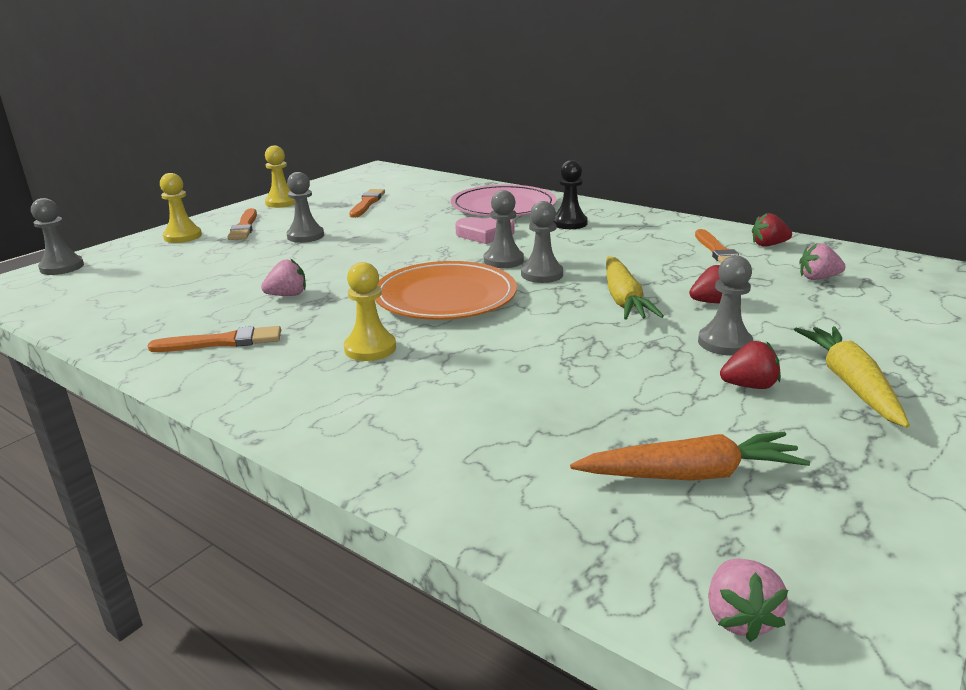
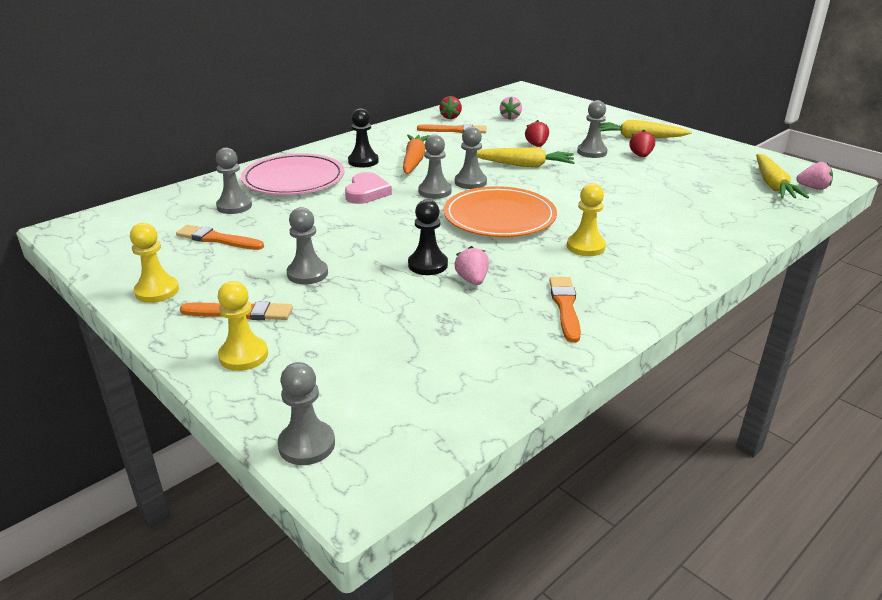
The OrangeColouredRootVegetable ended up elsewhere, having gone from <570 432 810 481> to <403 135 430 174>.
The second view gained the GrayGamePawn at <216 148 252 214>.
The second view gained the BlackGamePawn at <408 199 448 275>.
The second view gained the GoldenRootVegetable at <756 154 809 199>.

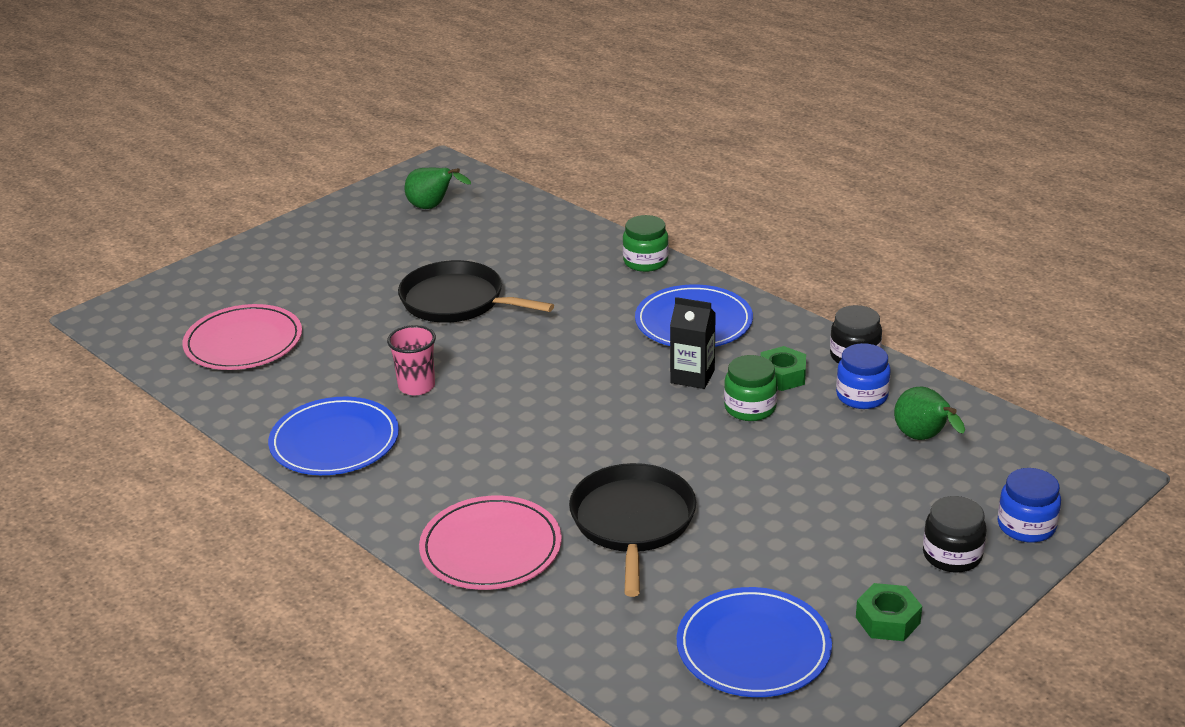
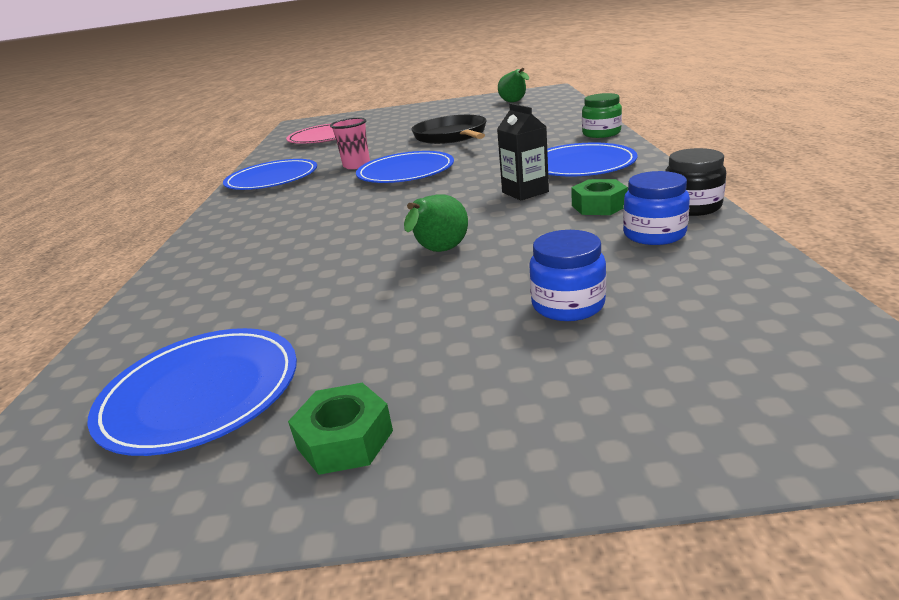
The second view lost the RosyDinnerPlate at <419 496 562 590>.
The second view lost the BlackPan at <569 463 696 597>.
The second view lost the GreenPreserveJar at <724 355 778 421>.
The GreenPearFruit ended up elsewhere, having gone from <894 387 965 440> to <404 194 468 252>.
The second view lost the BlackPreserveJar at <923 496 986 573>.
The CobaltPreserveJar ended up elsewhere, having gone from <998 468 1061 543> to <529 230 606 321>.
The second view gained the CobaltDinnerPlate at <356 151 454 183>.

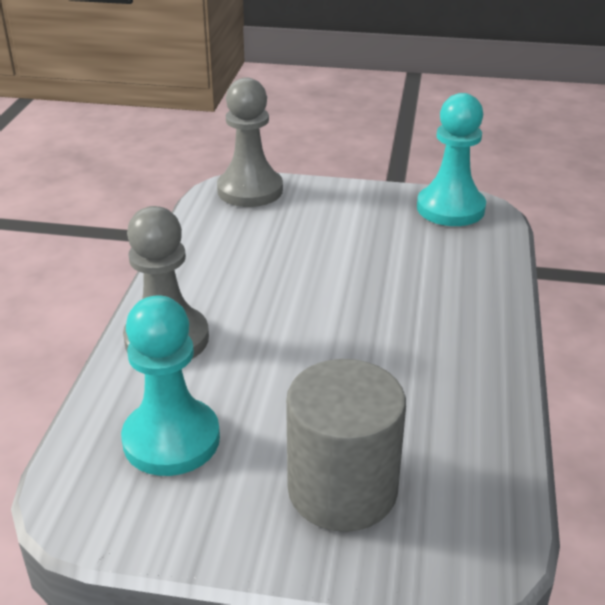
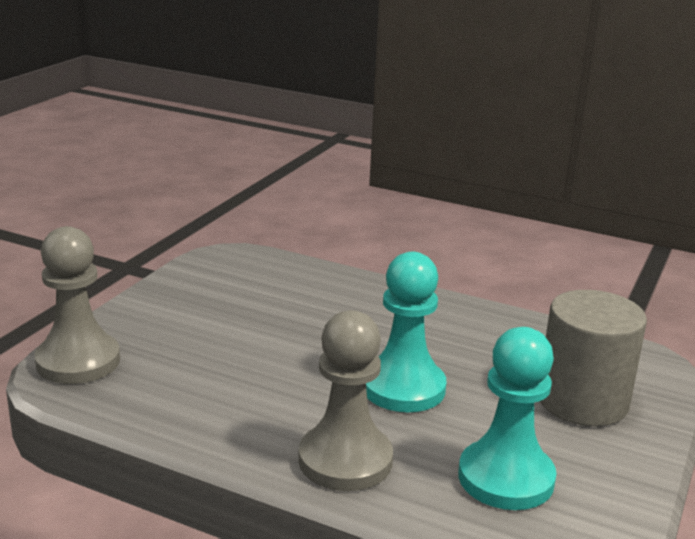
The TurquoiseGamePawn ended up elsewhere, having gone from <417 93 486 226> to <366 252 446 412>.

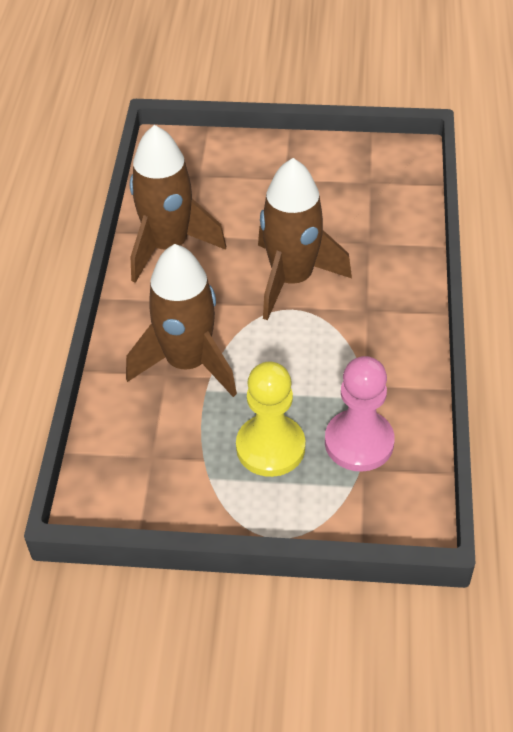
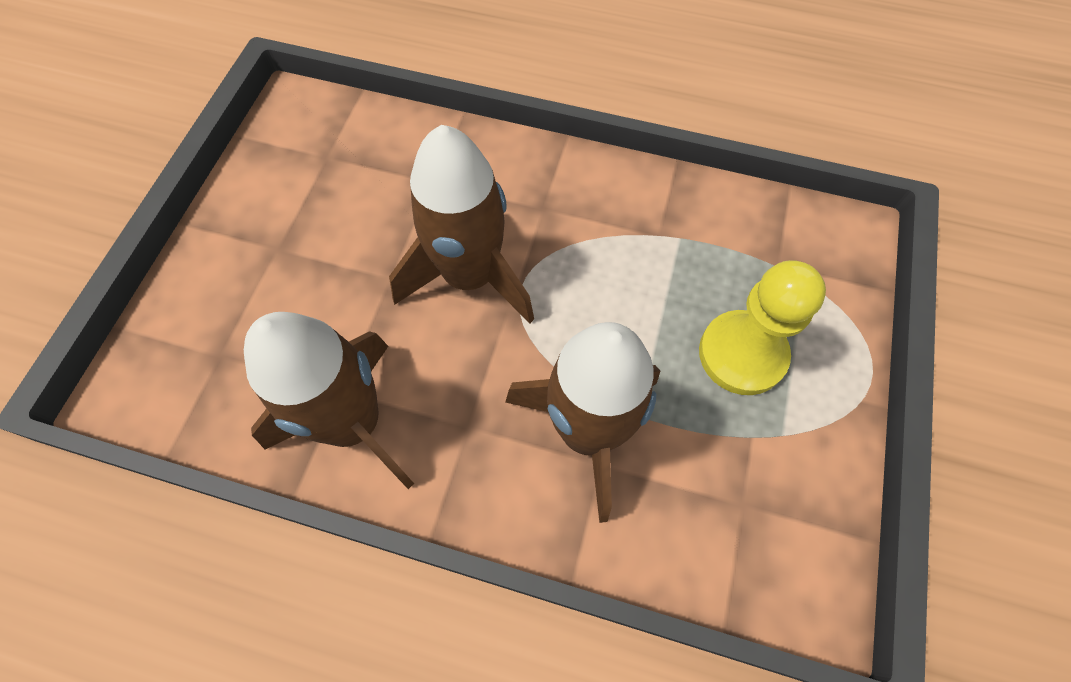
The second view lost the RosyGamePawn at <325 356 395 472>.

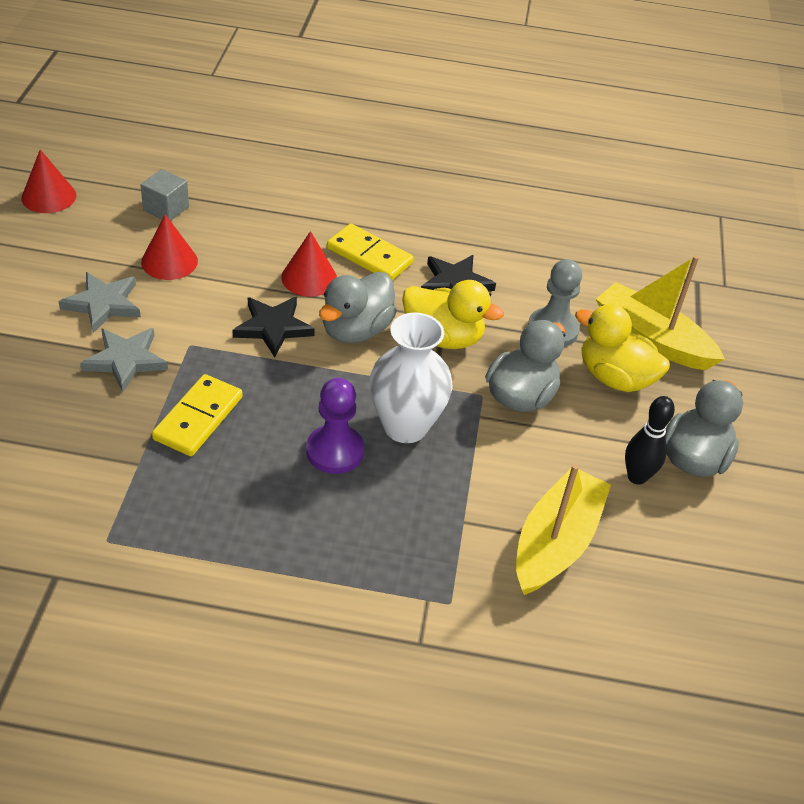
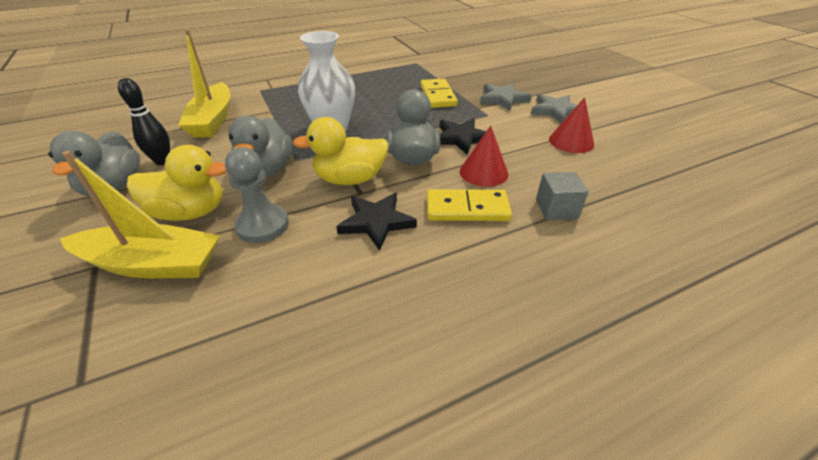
The second view lost the RedSolidCone at <21 149 76 213>.
The GraySolidCube ended up elsewhere, having gone from <141 169 189 221> to <536 172 589 220>.
The second view lost the RoyalPurpleGamePawn at <306 378 364 474>.

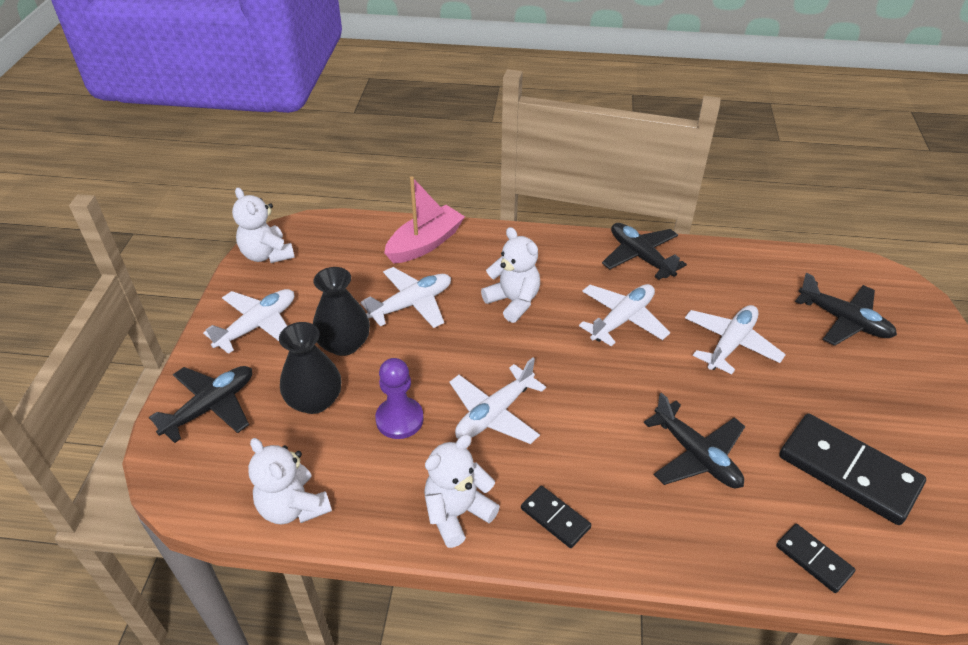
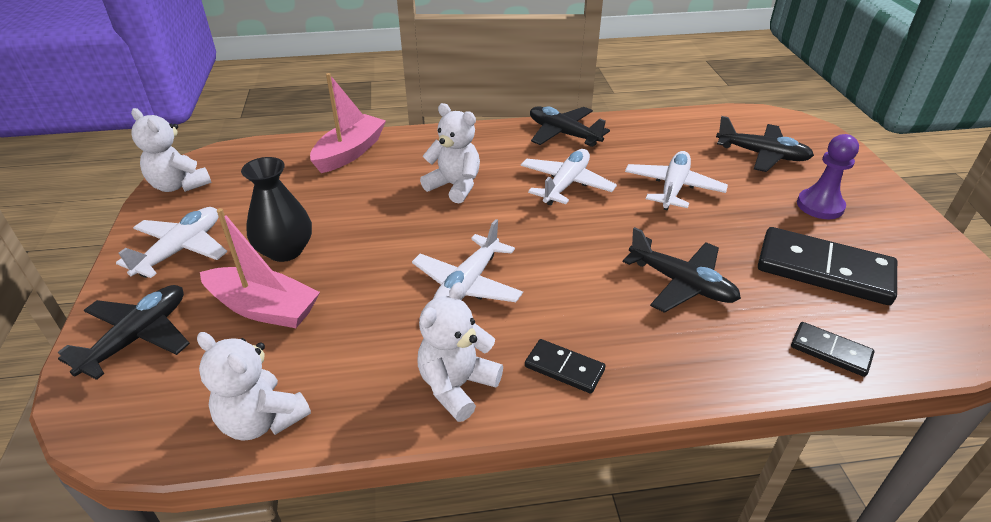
Where the BlackTallVase stood at <279 322 342 414>, the RosyToyBoat came to stand at <200 208 320 328>.
The second view lost the WhiteToyPlane at <361 267 451 328>.
The RoyalPurpleGamePawn ended up elsewhere, having gone from <375 358 424 439> to <797 134 859 219>.

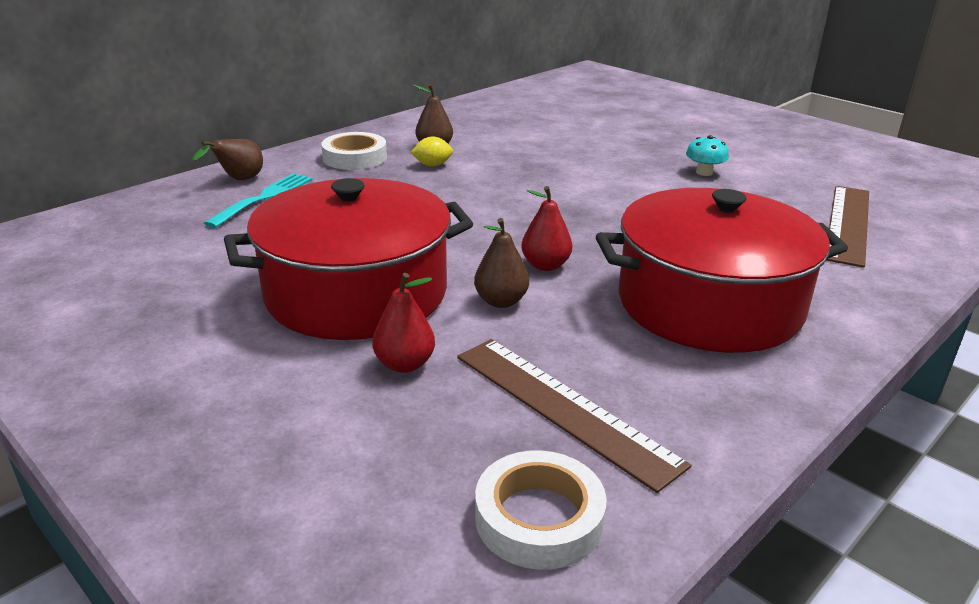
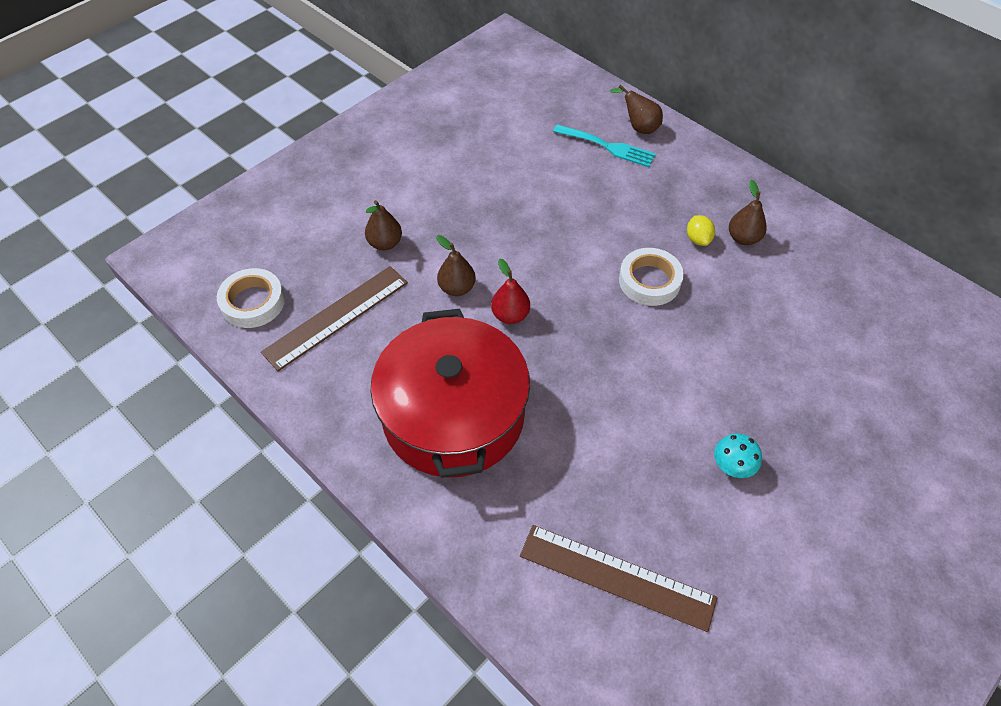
The second view lost the RedStockpot at <224 178 473 340>.
The WhiteStickyTape ended up elsewhere, having gone from <321 132 387 170> to <619 248 684 306>.
What was the RedPearFruit at <372 273 435 373> turned into the DarkBrownPearFruit at <365 200 402 250>.

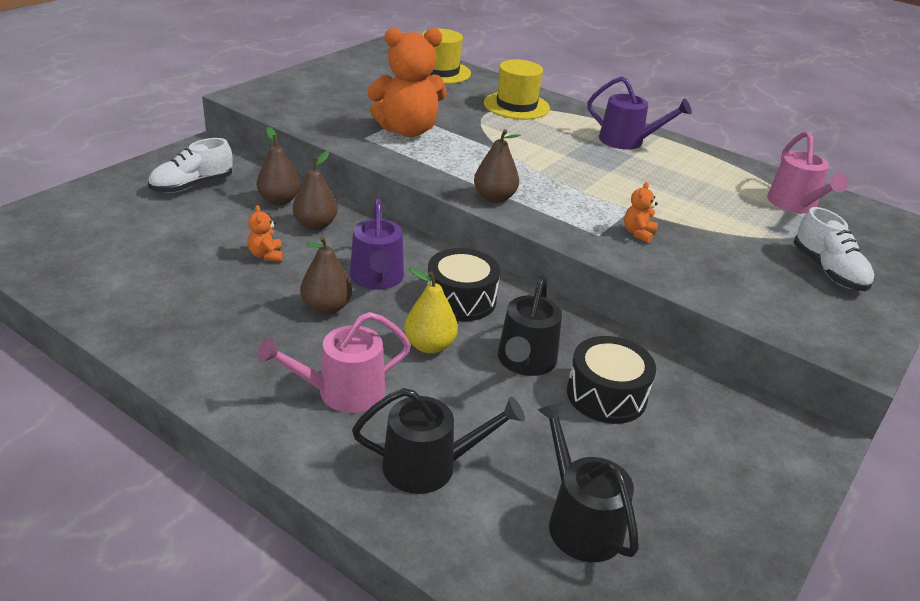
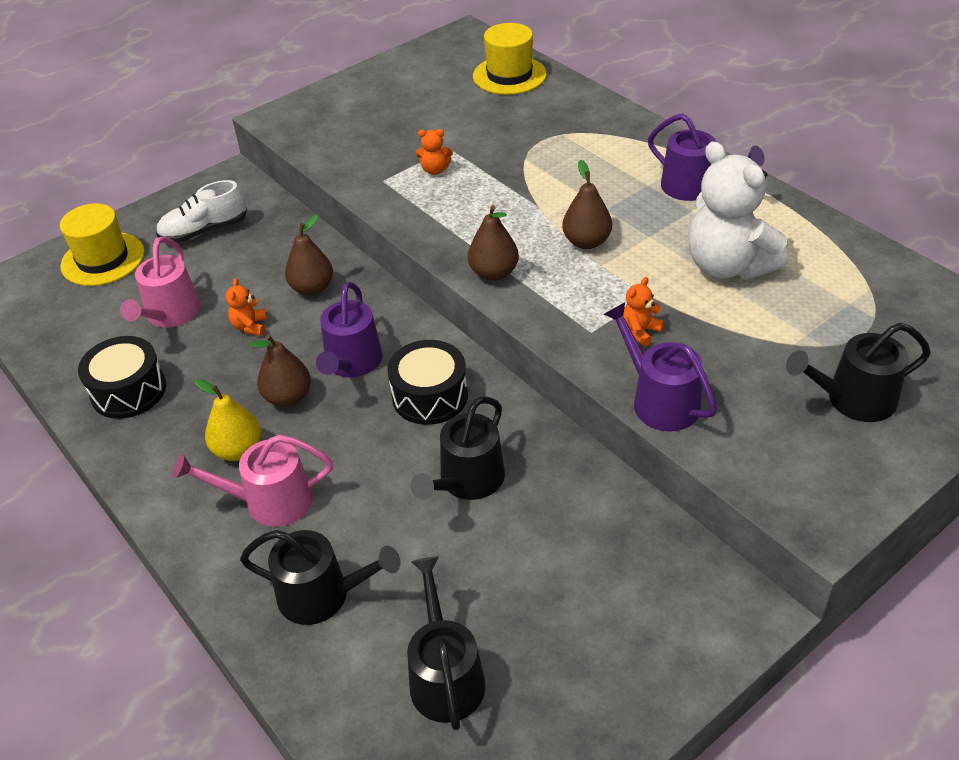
The DarkBrownPearFruit ended up elsewhere, having gone from <257 127 300 205> to <562 160 612 249>.
The size of the OrangeColouredTeddyBear at <367 28 447 137> changed by a factor of 0.41.
The GoldenPearFruit ended up elsewhere, having gone from <404 268 458 354> to <194 379 261 461>.
The GoldenTopHat ended up elsewhere, having gone from <484 60 550 119> to <60 203 144 286>.
The BlackDrum ended up elsewhere, having gone from <567 336 656 424> to <78 336 166 419>.
The RosyWateringPot ended up elsewhere, having gone from <767 131 849 213> to <120 237 200 327>.
Where the WhiteLaceUpShoe stood at <794 207 874 291>, the BlackWateringPot came to stand at <786 323 931 422>.
The second view gained the RoyalPurpleWateringPot at <604 302 717 431>.
The second view gained the WhiteTeddyBear at <688 141 788 280>.

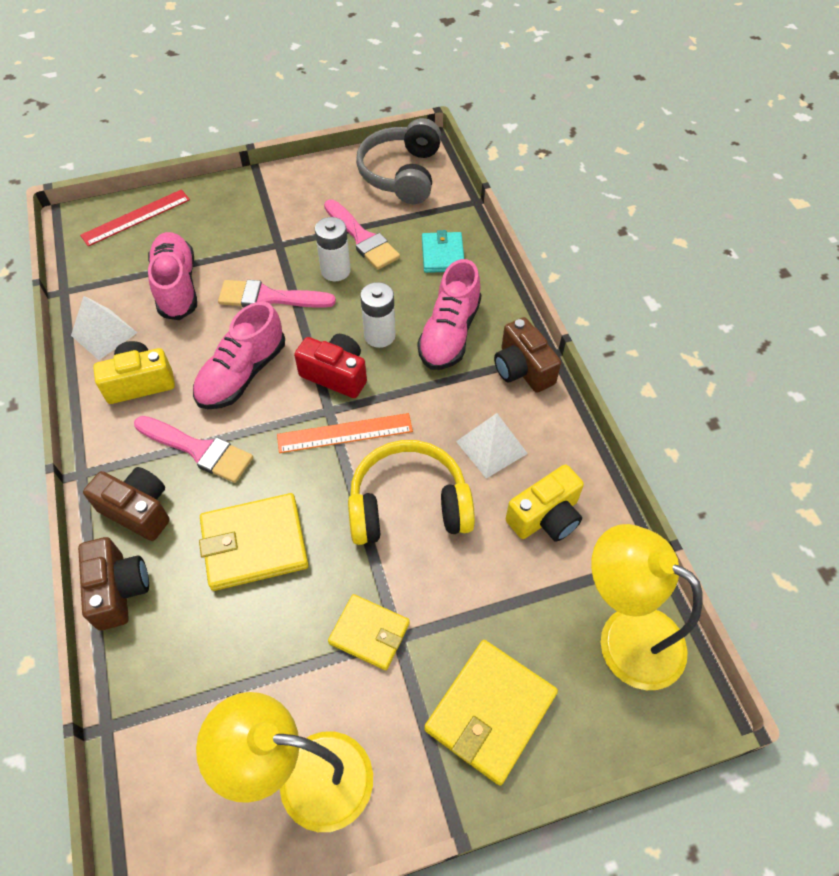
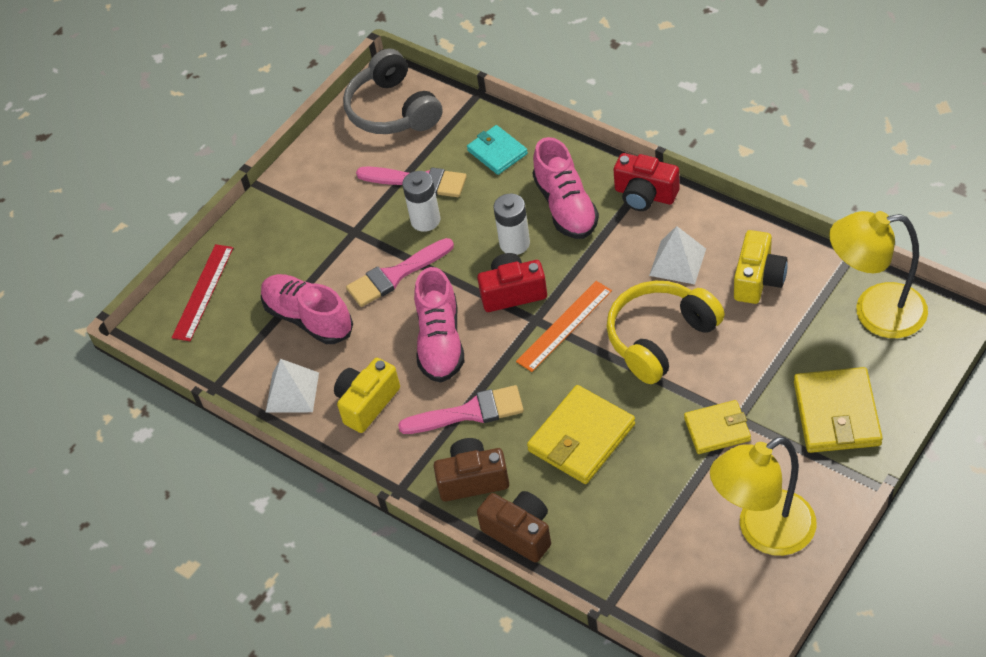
What was the DarkBrownCompactCamera at <494 317 561 393> turned into the RedCompactCamera at <614 153 680 211>.

